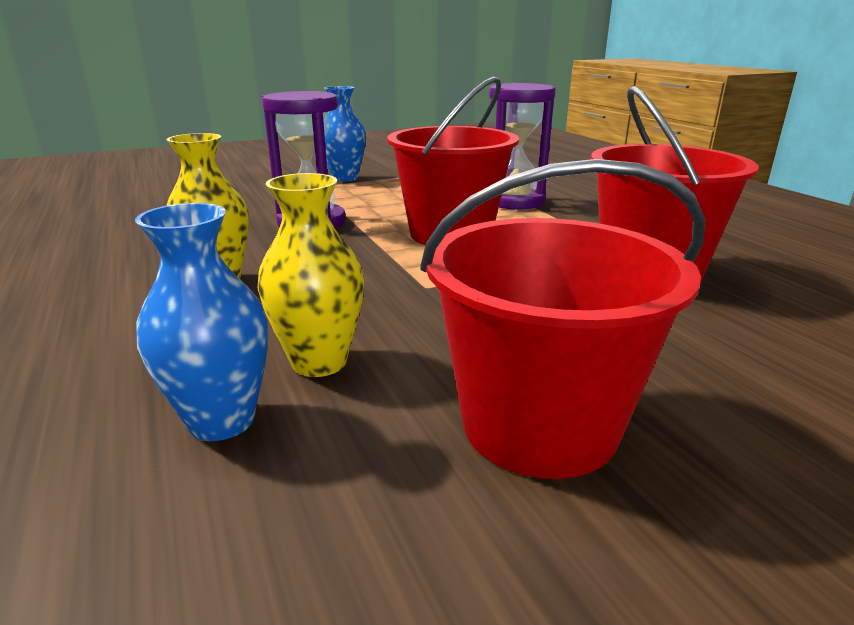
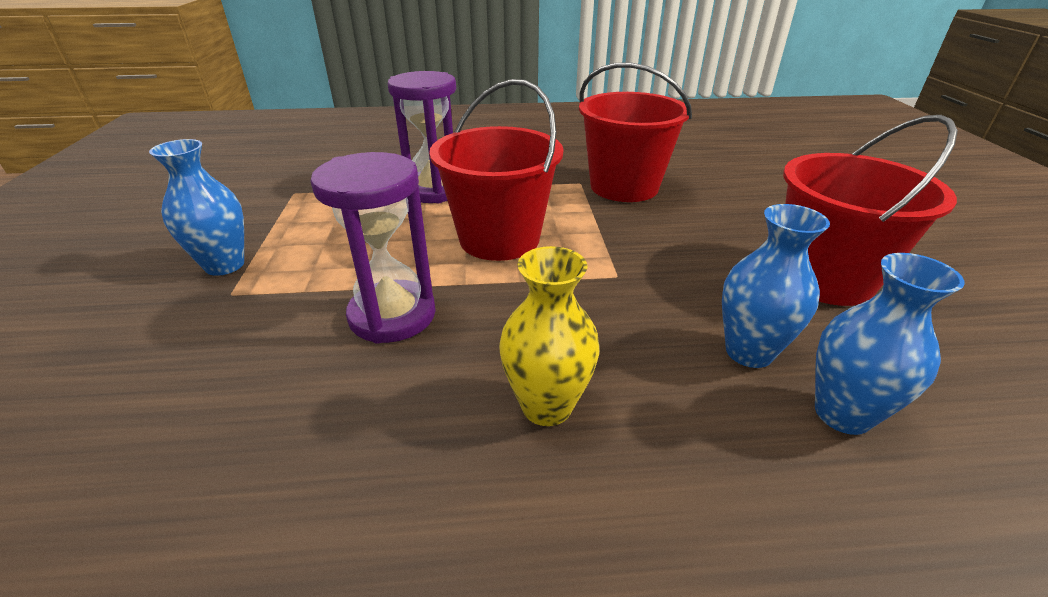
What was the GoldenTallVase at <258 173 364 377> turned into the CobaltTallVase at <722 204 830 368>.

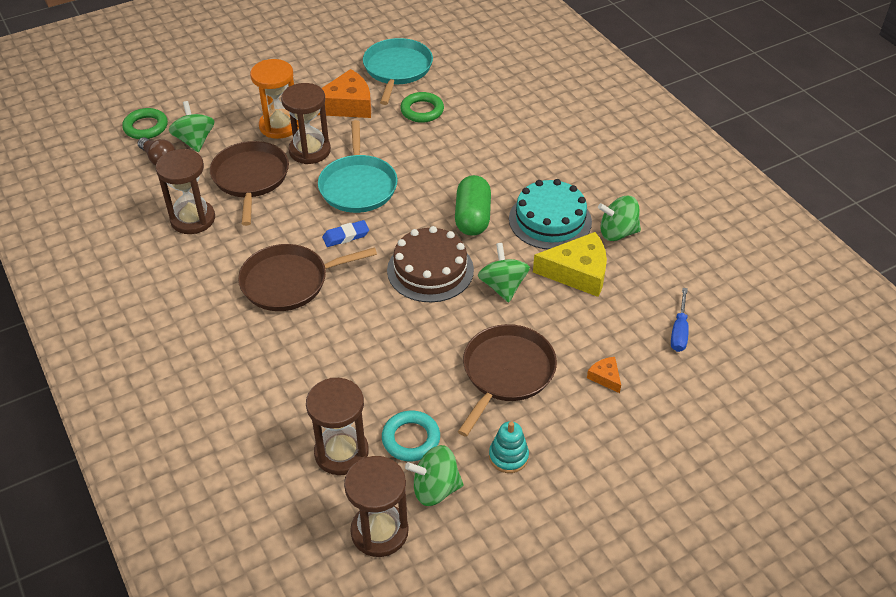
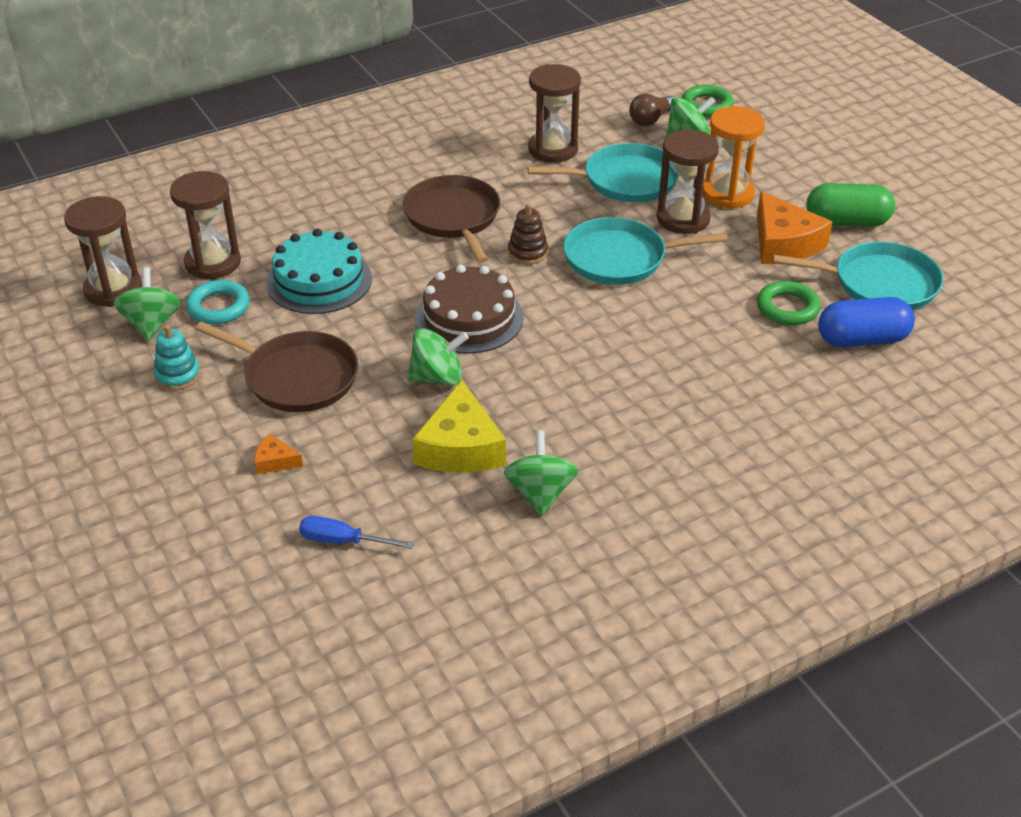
What was the DarkBrownPan at <210 141 289 226> turned into the TurquoisePan at <527 143 680 202>.
Where the CobaltEraser stood at <322 220 369 247>, the DarkBrownStackingToy came to stand at <508 203 548 265>.
The GreenCapsule ended up elsewhere, having gone from <455 175 491 236> to <807 183 895 227>.
The TurquoiseCake ended up elsewhere, having gone from <509 179 592 249> to <266 229 372 314>.
The OrangeColouredCheeseWedge at <587 357 621 393> ended up facing another way, 135 degrees counterclockwise from before.
The second view gained the CobaltCapsule at <818 297 915 347>.

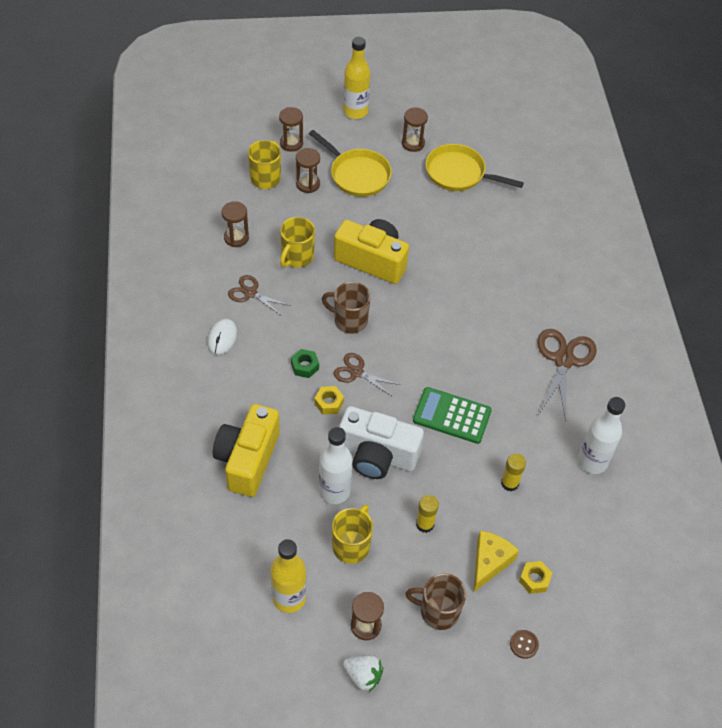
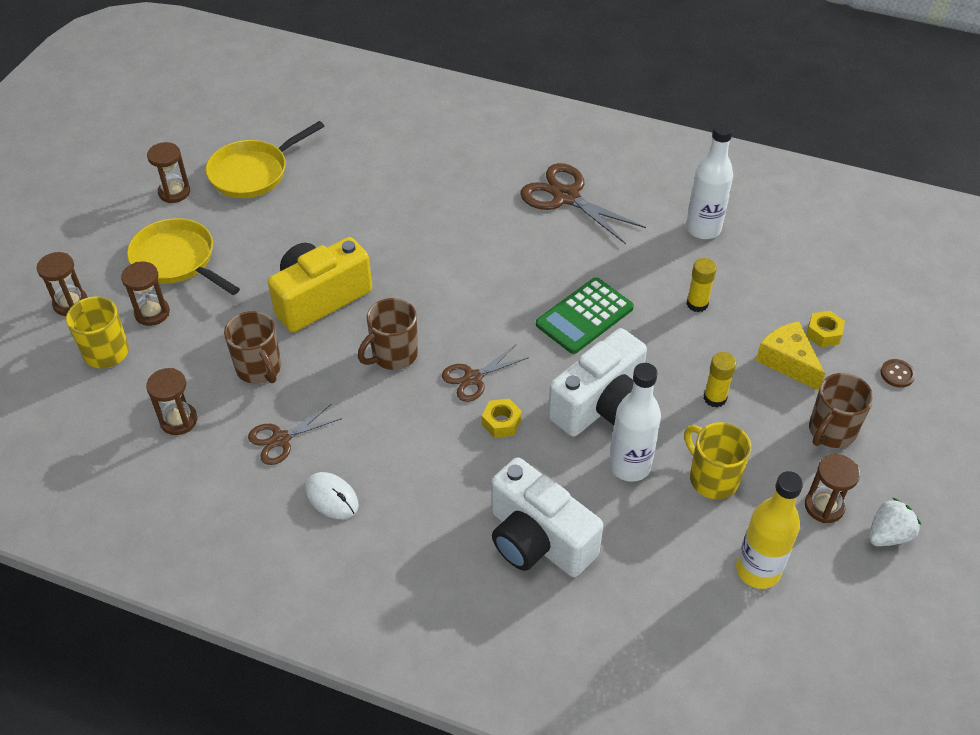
What was the GoldenCompactCamera at <213 404 280 497> turned into the WhiteCompactCamera at <491 457 603 577>.
What was the GoldenTeaMug at <280 217 315 268> turned into the DarkBrownTeaMug at <224 311 281 384>.
The second view lost the GreenHexNut at <291 349 319 378>.
The GoldenPan at <309 130 392 197> ended up facing another way, 120 degrees counterclockwise from before.
The second view lost the GoldenDrinkBottle at <343 37 370 119>.

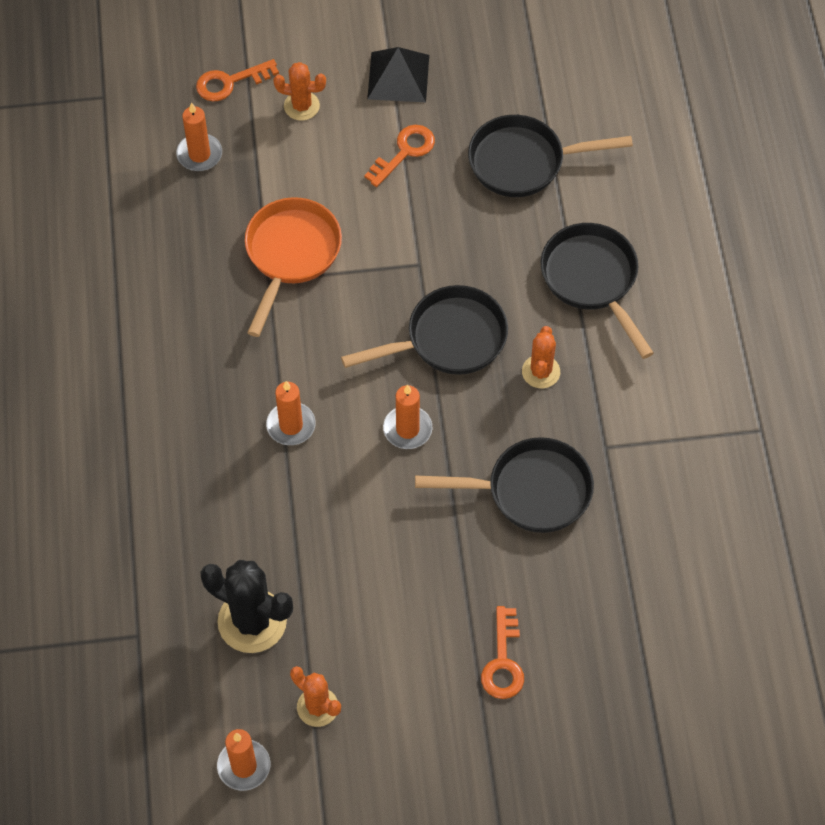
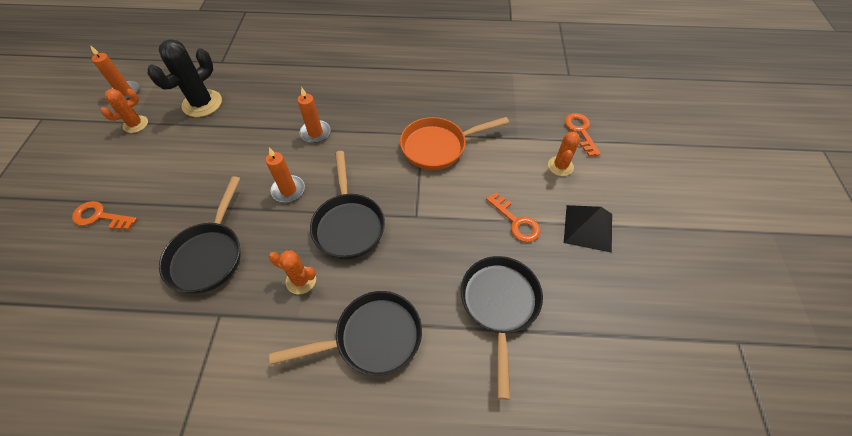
The second view lost the OrangeColouredWaxCandle at <176 102 222 171>.
The OrangeColouredPan at <245 197 342 337> ended up facing another way, 135 degrees clockwise from before.

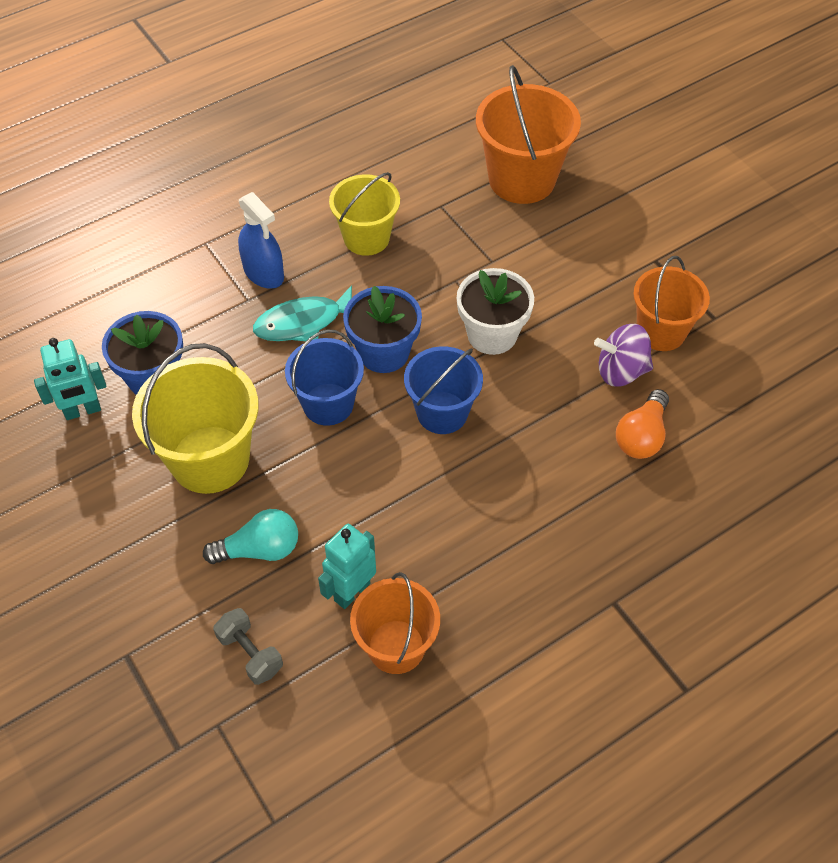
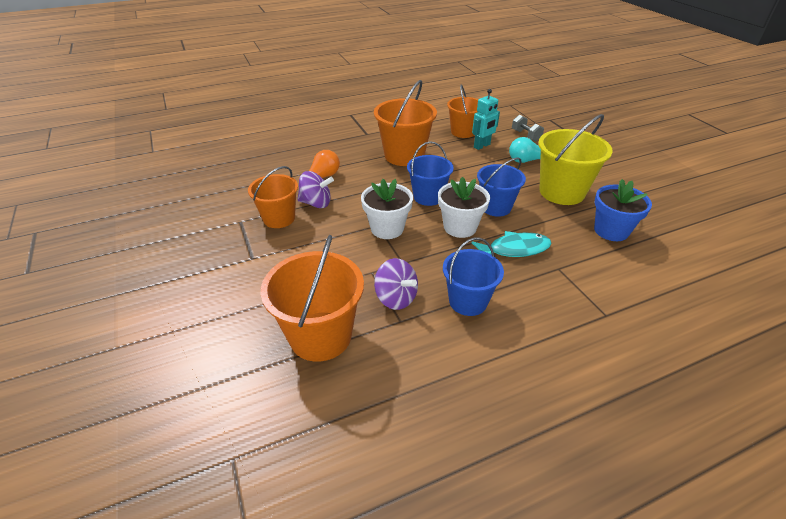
The second view lost the TurquoiseRobot at <34 338 107 420>.
The second view lost the CobaltSprayer at <238 192 284 289>.
What was the GoldenPail at <329 172 400 256> turned into the CobaltPail at <443 238 504 316>.
What was the CobaltPottedPlant at <343 286 422 373> turned into the WhitePottedPlant at <438 177 490 238>.
The second view gained the OrangeColouredPail at <374 80 437 166>.
The second view gained the RoyalPurpleWhirligig at <374 258 418 310>.

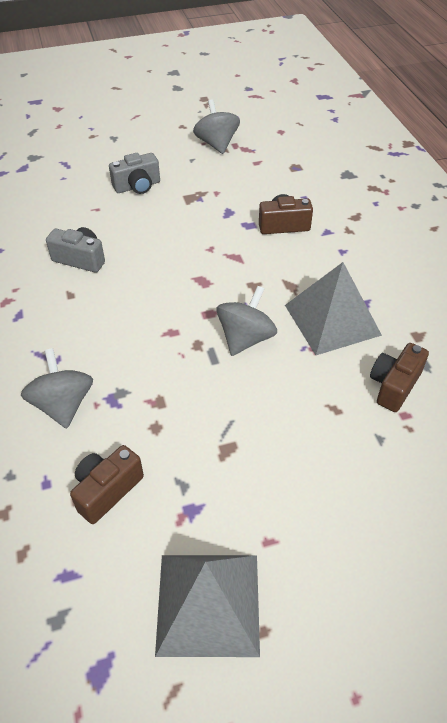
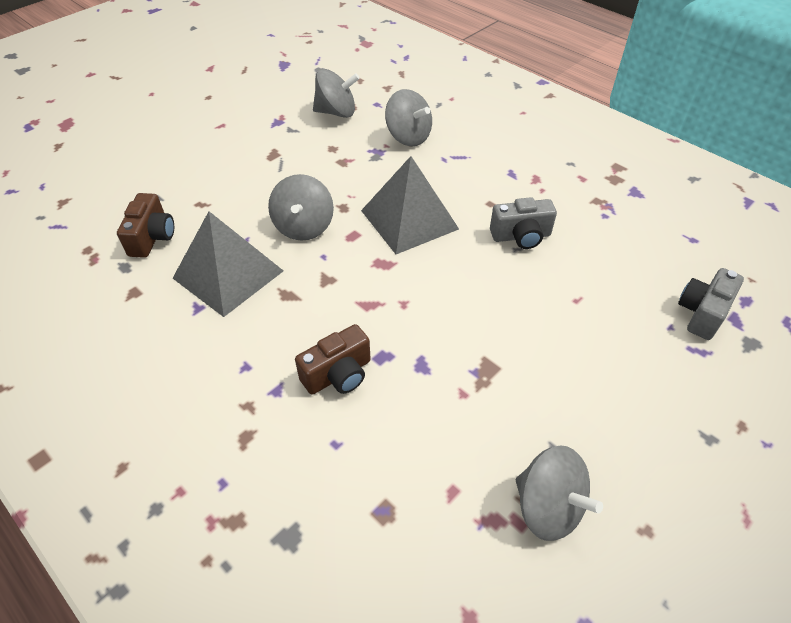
Where the DarkBrownCompactCamera stood at <70 445 144 524>, the GrayWhirligig came to stand at <313 69 360 118>.
The GrayCompactCamera ended up elsewhere, having gone from <109 153 160 194> to <678 268 744 340>.
The GrayPyramidShape ended up elsewhere, having gone from <155 555 260 657> to <361 156 459 254>.

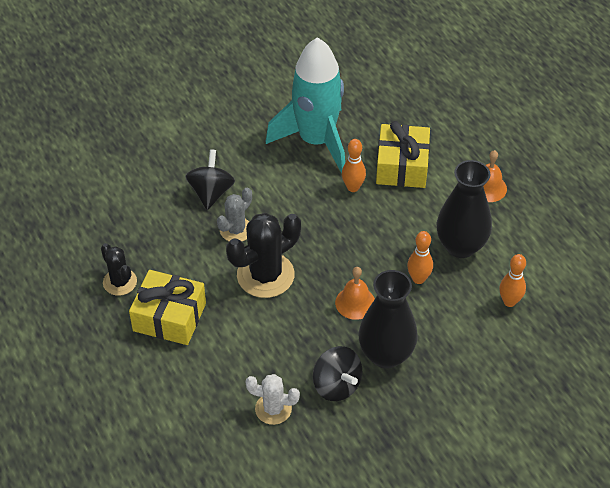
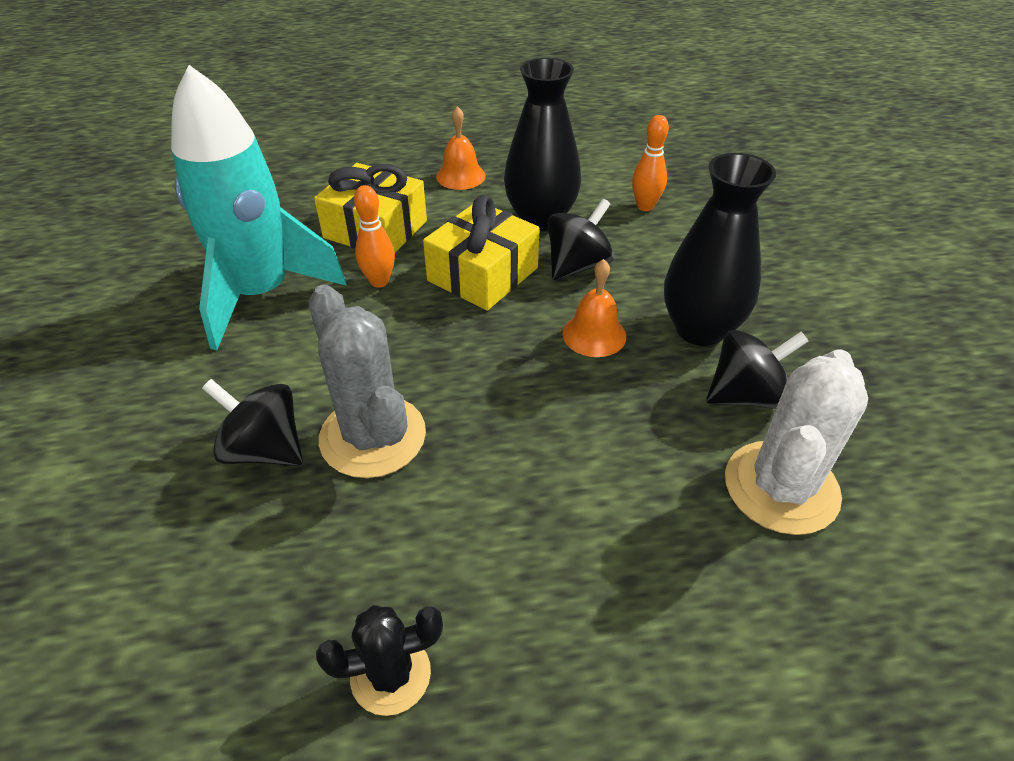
The GoldenGift ended up elsewhere, having gone from <129 270 206 345> to <423 195 540 311>.
The size of the GraySaguaroCactus at <217 187 252 241> changed by a factor of 1.71.
The second view lost the BlackSaguaroCactus at <226 213 301 298>.
The size of the WhiteSaguaroCactus at <246 374 300 425> changed by a factor of 1.71.
Where the OrangeColouredBowlingPin stood at <407 231 433 284>, the BlackWhirligig came to stand at <548 198 614 280>.

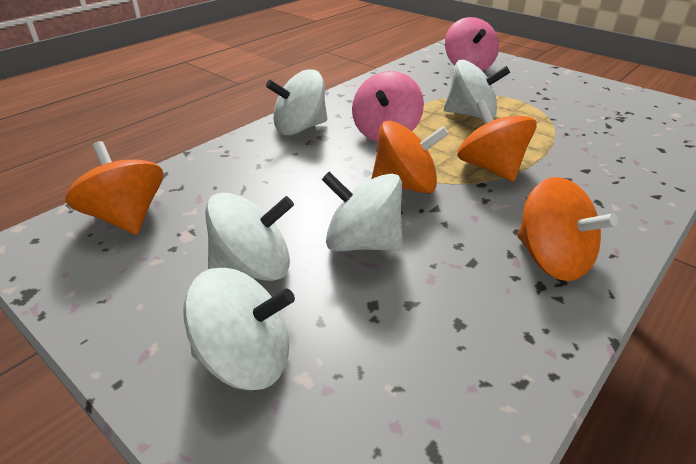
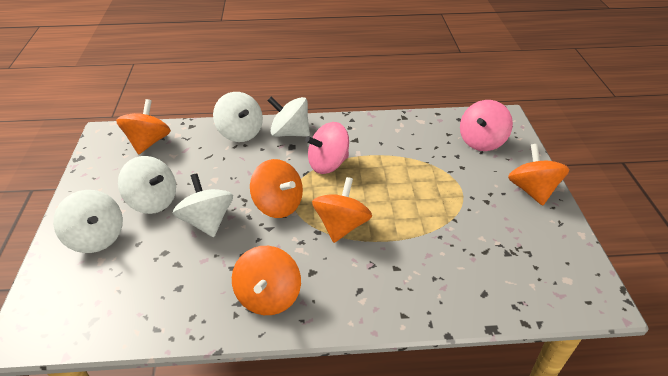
The WhiteWhirligig ended up elsewhere, having gone from <444 59 510 119> to <213 92 263 142>.
The second view gained the OrangeColouredWhirligig at <508 144 569 206>.

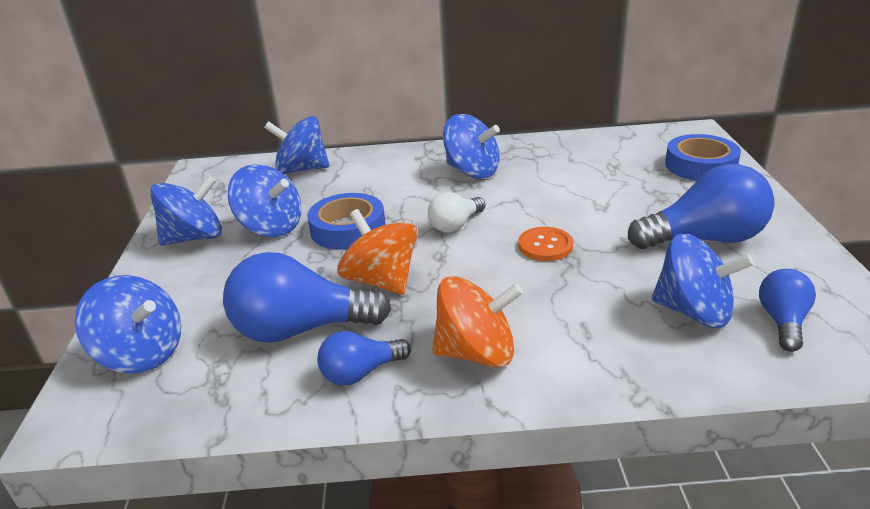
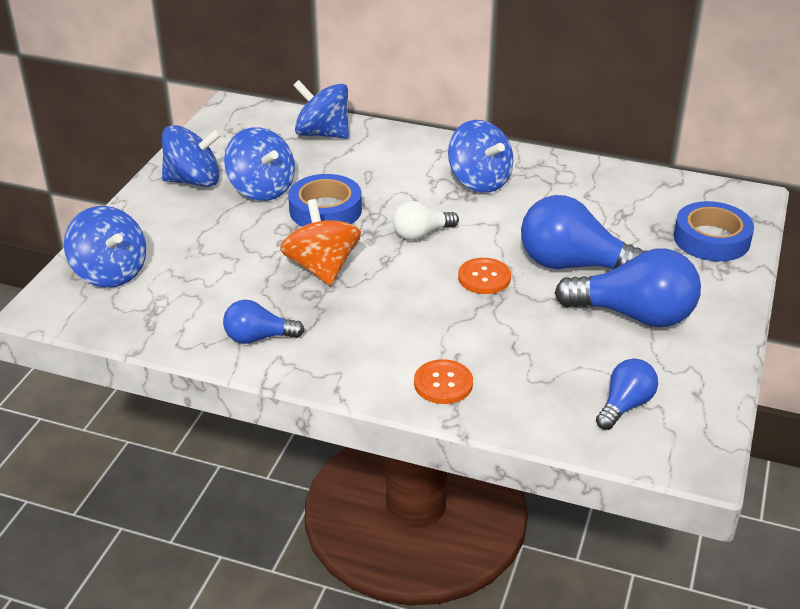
The CobaltLightBulb ended up elsewhere, having gone from <223 252 391 343> to <521 195 645 269>.
The second view lost the OrangeColouredWhirligig at <432 276 523 367>.
The second view lost the CobaltWhirligig at <652 234 754 328>.
The second view gained the OrangeColouredSewingButton at <414 359 473 404>.

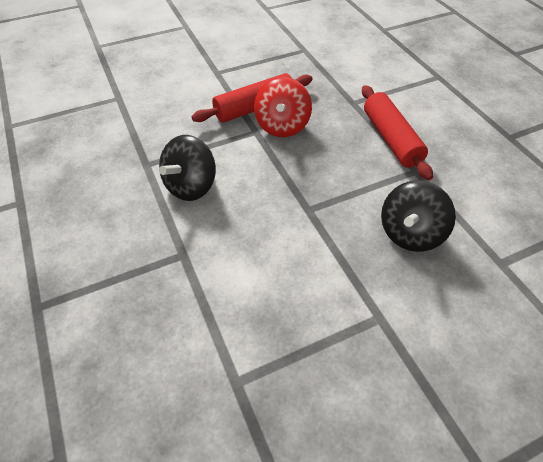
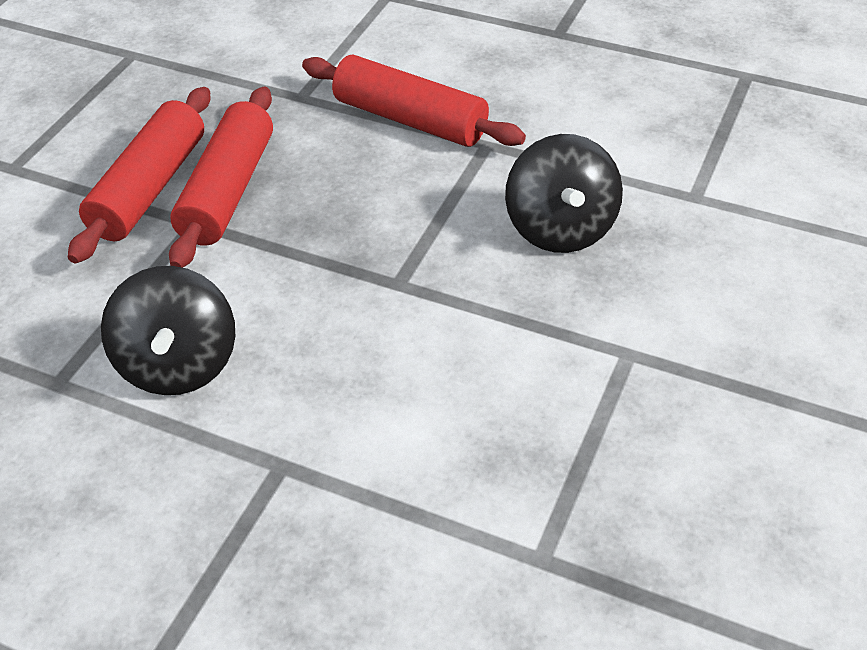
Where the RedWhirligig stood at <254 77 312 137>, the RedRollingPin came to stand at <169 86 273 268>.

